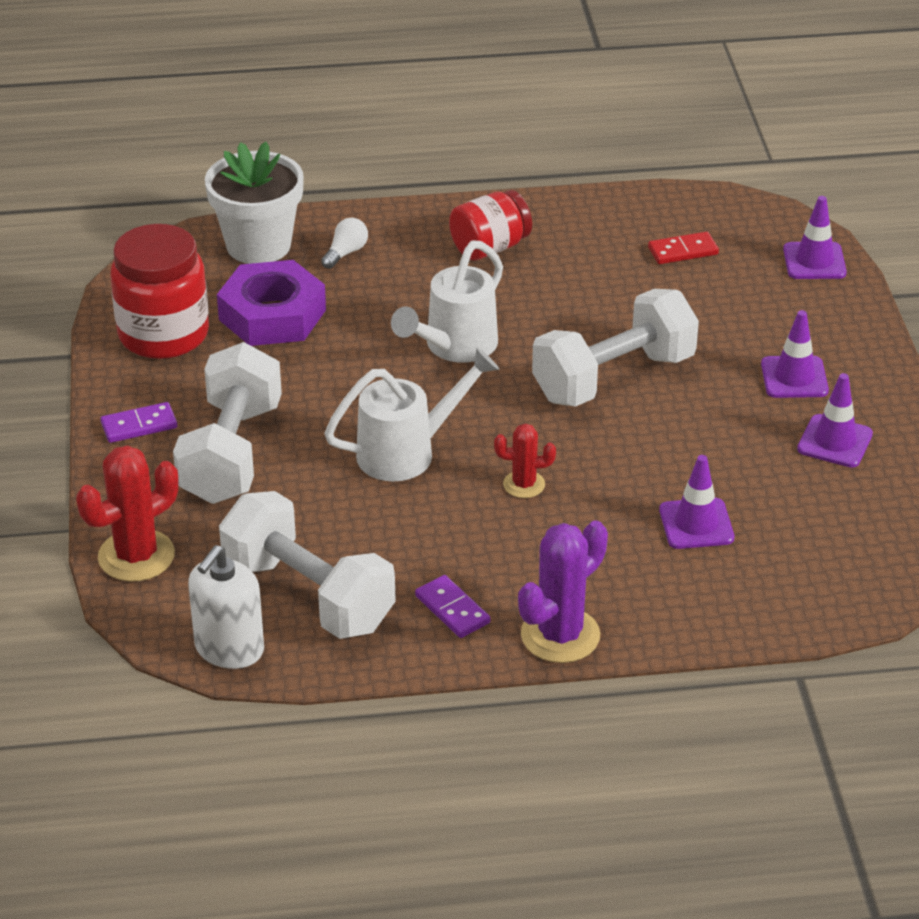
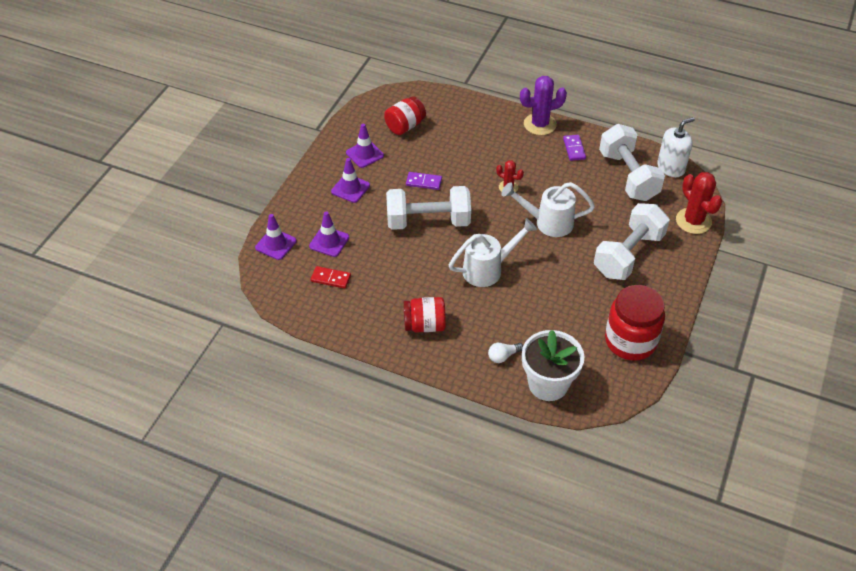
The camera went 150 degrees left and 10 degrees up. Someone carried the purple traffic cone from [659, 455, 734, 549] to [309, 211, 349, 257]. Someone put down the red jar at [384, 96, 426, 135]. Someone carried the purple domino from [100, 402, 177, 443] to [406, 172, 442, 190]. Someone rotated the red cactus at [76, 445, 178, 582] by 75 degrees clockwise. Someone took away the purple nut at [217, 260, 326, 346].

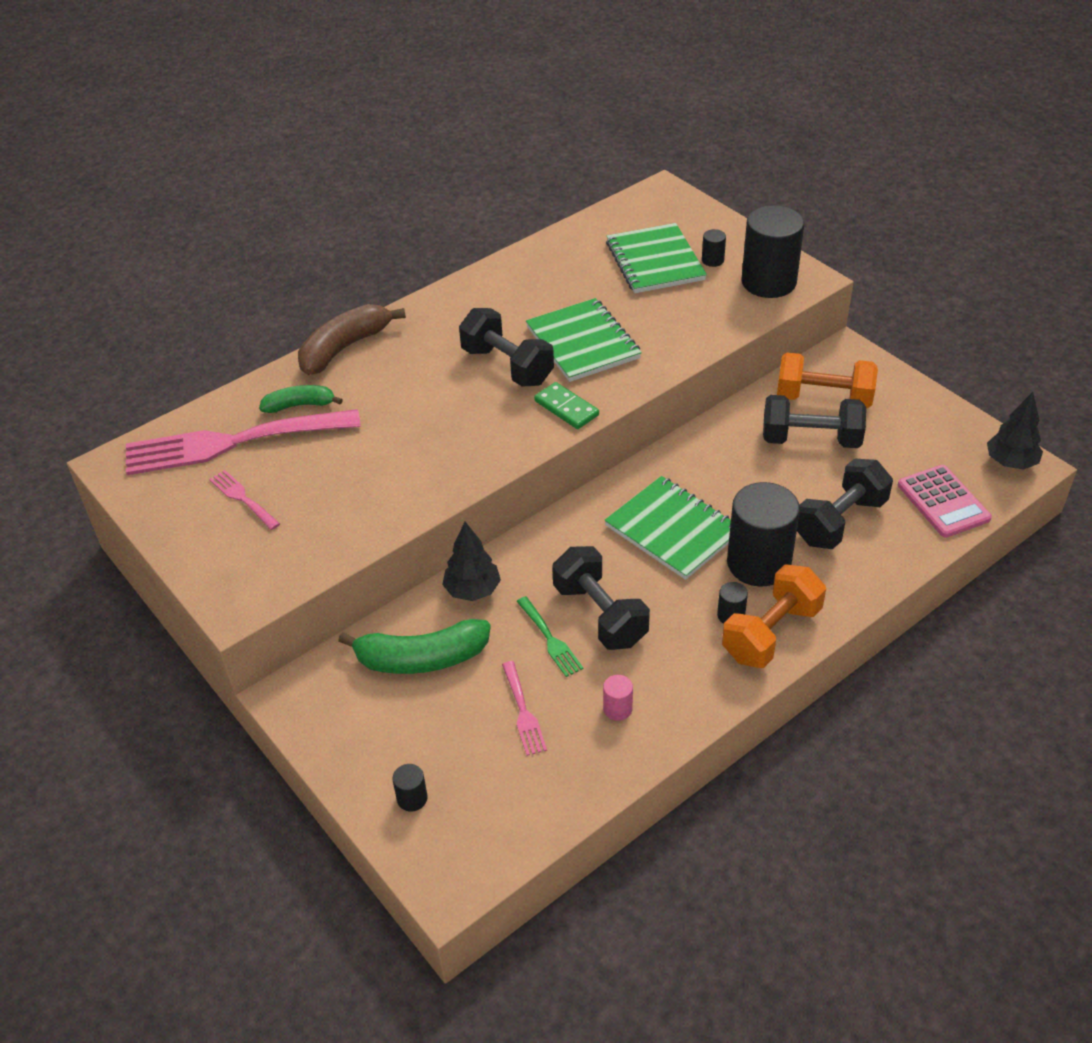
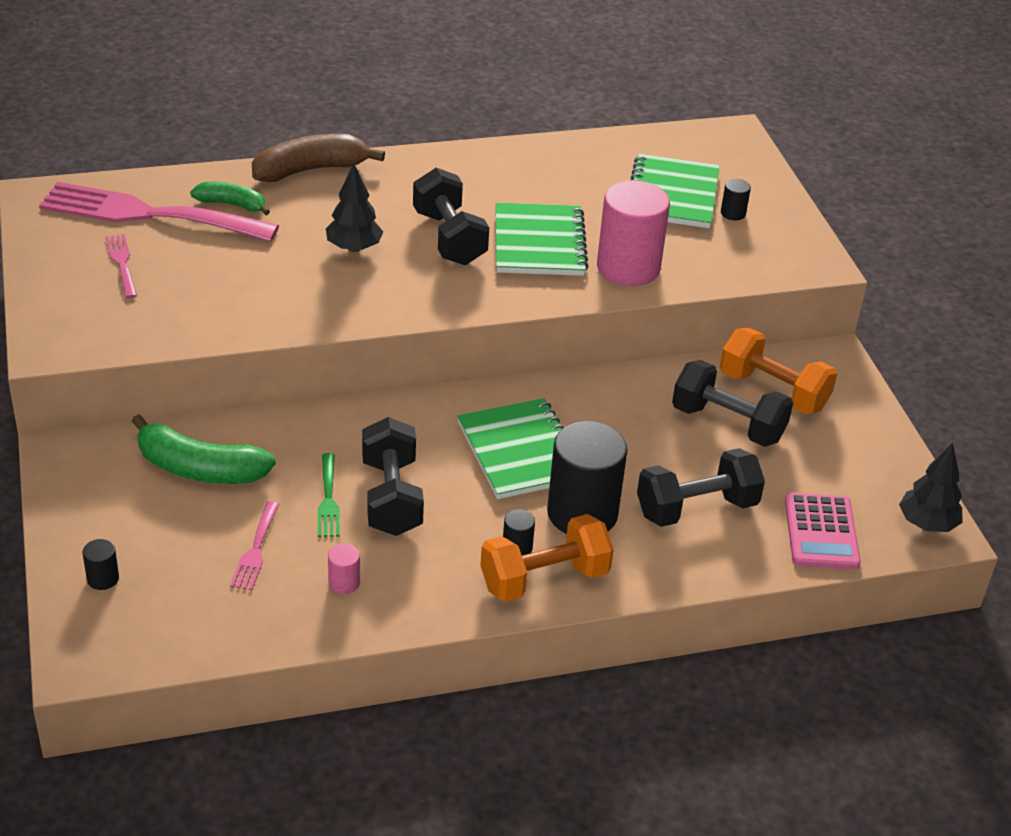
The camera went 20 degrees right and 5 degrees down. Someone carried the black tree from [442, 522, 501, 601] to [326, 164, 383, 252]. Someone put down the pink cylinder at [597, 180, 670, 286]. Someone took away the green domino at [534, 382, 599, 429]. Someone took away the black cylinder at [741, 205, 804, 298].

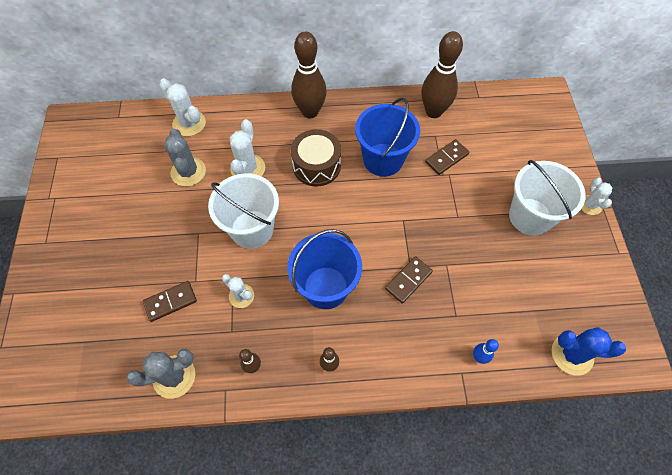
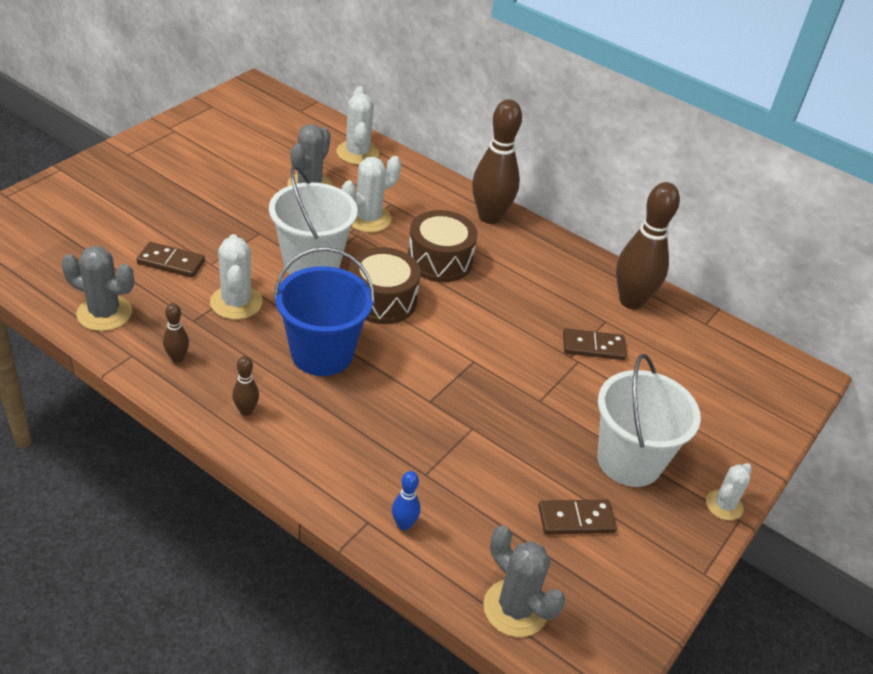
The camera went 35 degrees right and 20 degrees down. Someone scaled the white cactus at [222, 274, 254, 308] by 1.55. Someone put down the brown drum at [349, 247, 421, 324]. Someone repainted the blue cactus at [552, 327, 626, 376], which became the grey cactus at [483, 525, 566, 637]. Someone carried the brown domino from [385, 256, 433, 304] to [538, 500, 616, 534]. Someone took away the blue bucket at [355, 98, 420, 177].

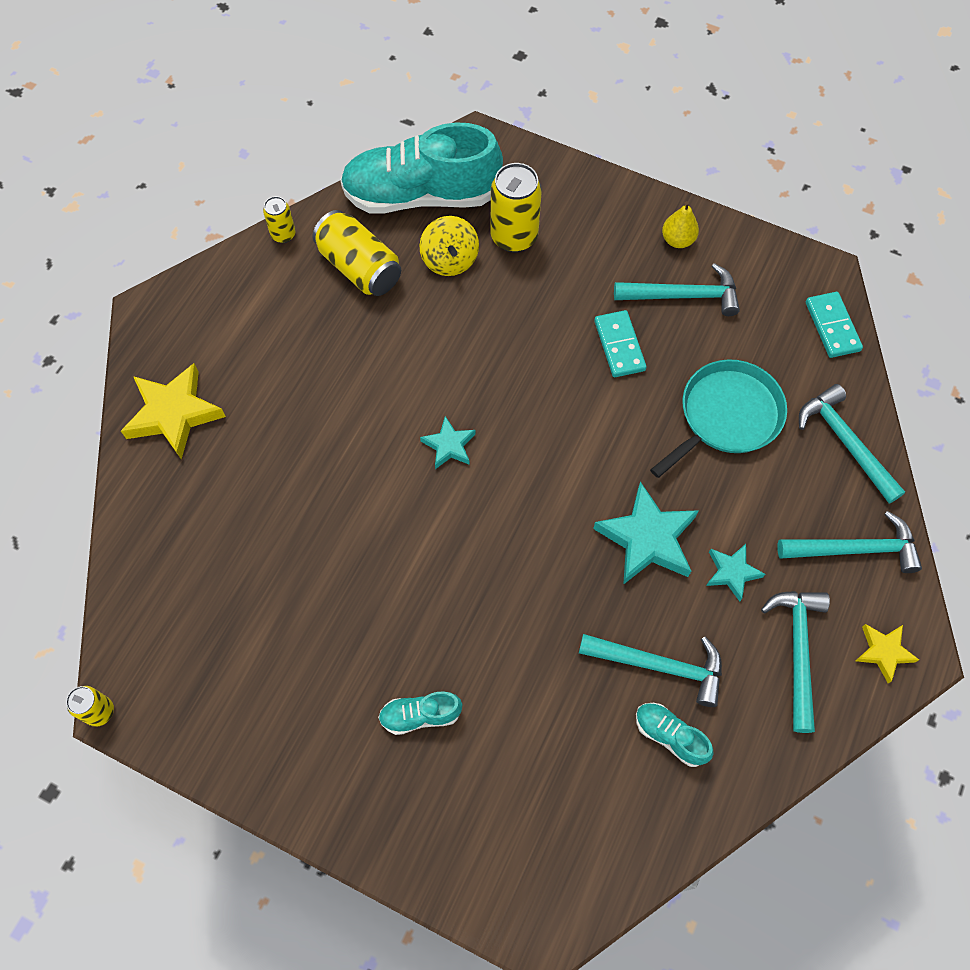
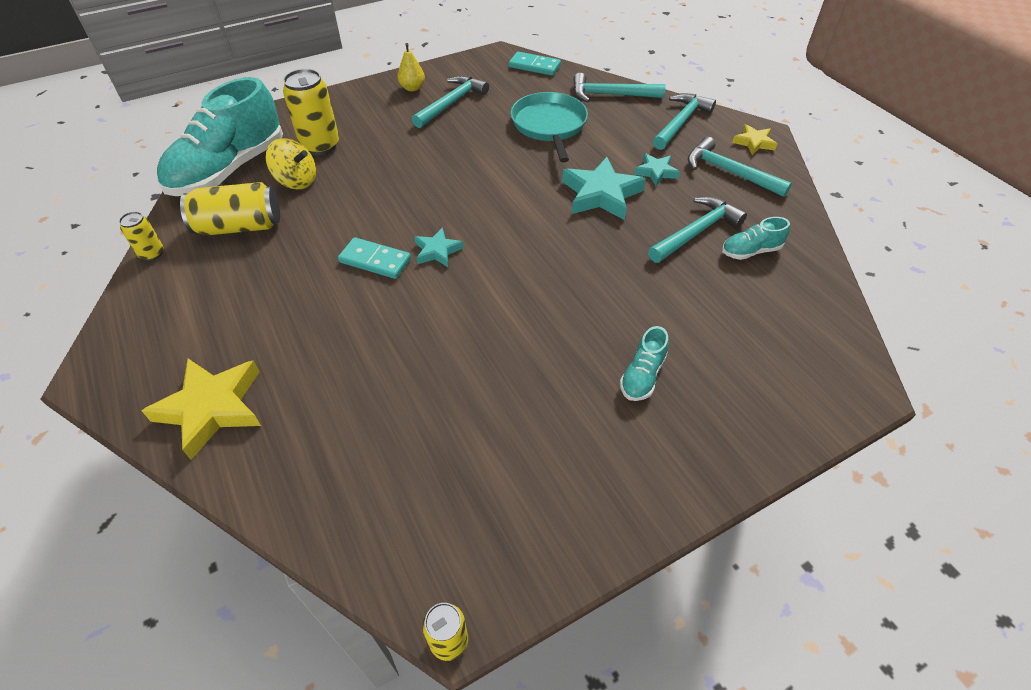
The camera went 55 degrees left and 15 degrees down. Someone carried the turquoise domino from [594, 310, 647, 377] to [338, 237, 411, 279].

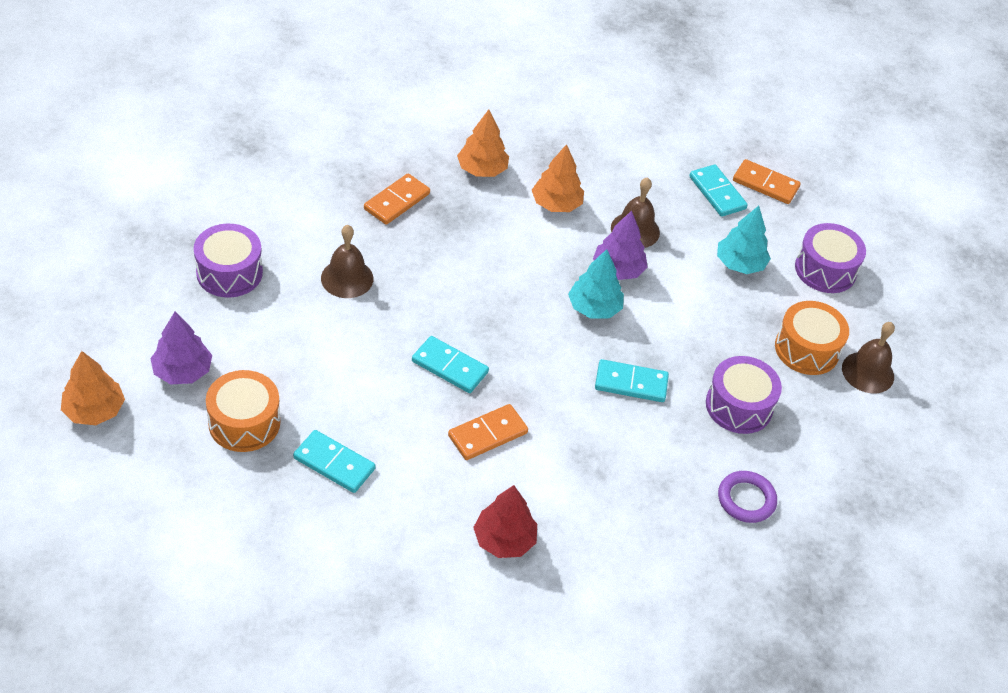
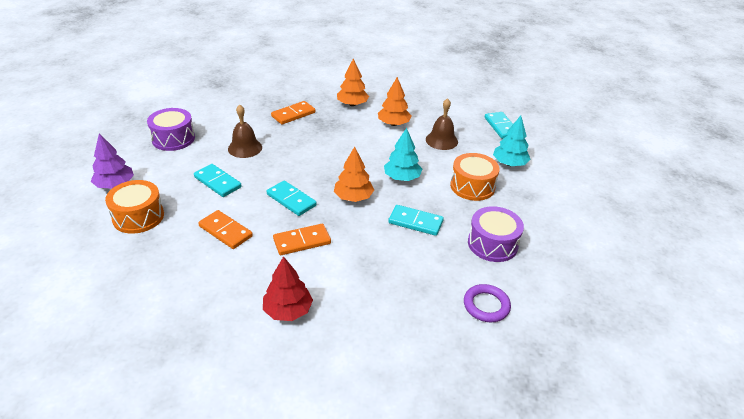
The camera went 15 degrees right and 10 degrees down. Someone carried the turquoise domino from [293, 430, 376, 493] to [194, 164, 242, 197]. Someone carried the orange domino from [733, 159, 801, 204] to [198, 210, 253, 249]. Someone carried the orange tree from [61, 351, 125, 425] to [334, 147, 374, 202]. Someone carried the orange drum from [775, 301, 849, 375] to [450, 153, 500, 201]. Someone took away the purple tree at [593, 211, 648, 280]. Someone took away the purple drum at [795, 223, 866, 293]. Someone took away the brown bell at [842, 322, 895, 393].

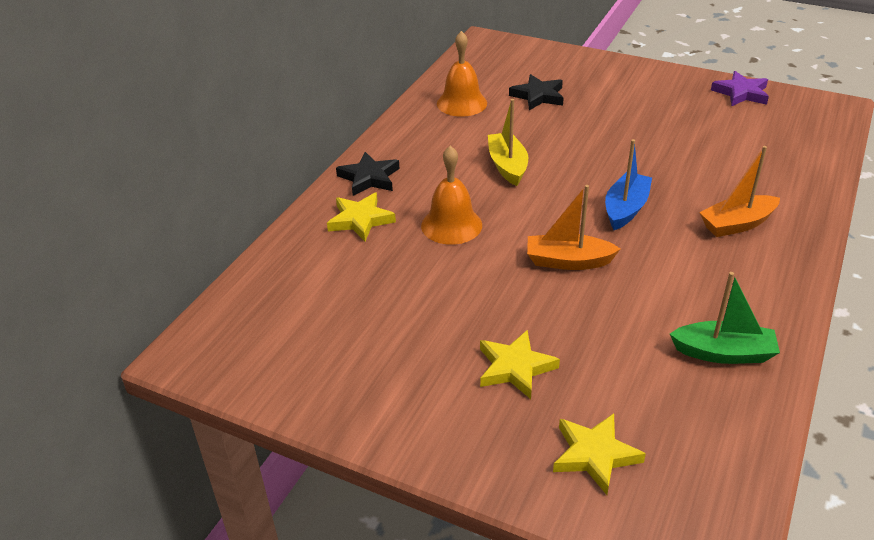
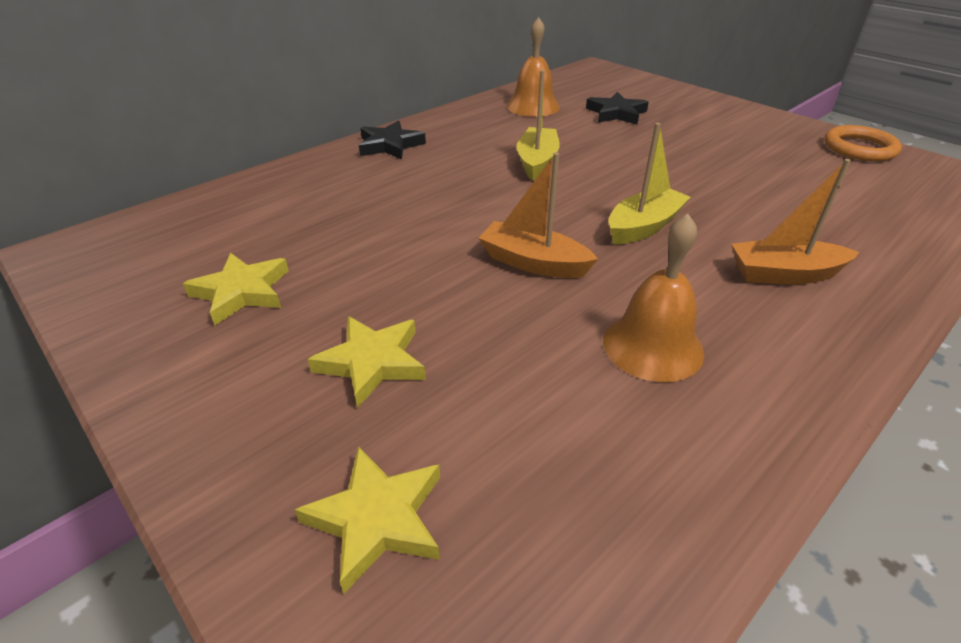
The camera went 20 degrees right and 0 degrees up. Someone carried the yellow star from [327, 192, 396, 241] to [183, 253, 289, 325]. Someone carried the orange bell from [421, 146, 482, 245] to [603, 213, 704, 382]. Someone repainted the blue boat at [605, 139, 652, 230], which became the yellow boat at [608, 123, 690, 245]. Someone swapped the purple star at [711, 71, 769, 106] for the orange ring at [824, 125, 902, 161]. Someone took away the green boat at [670, 272, 780, 364].

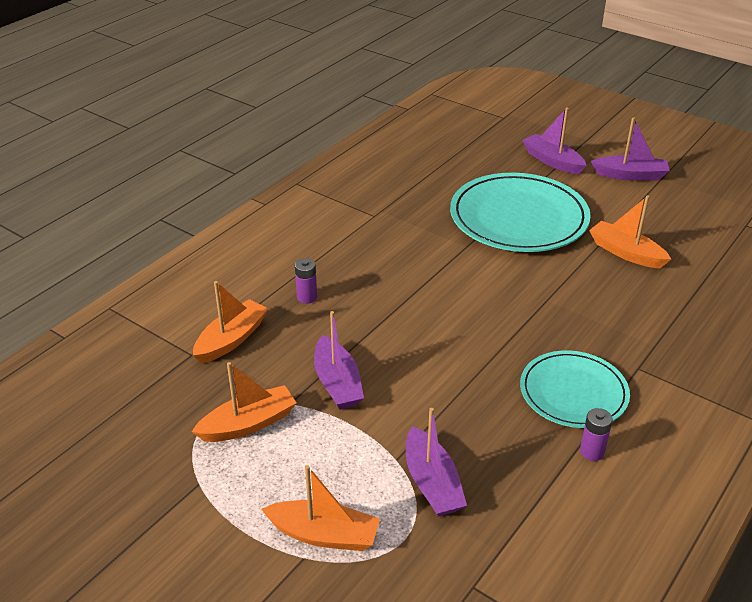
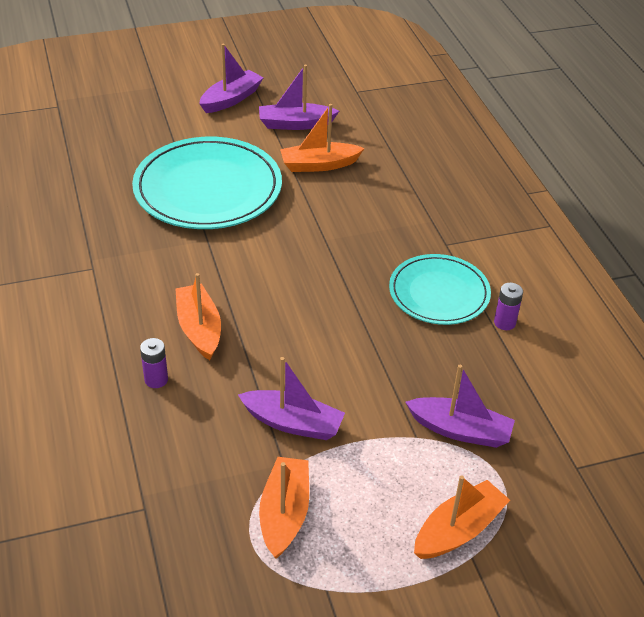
The camera went 55 degrees left and 5 degrees up. Someone carried the orange boat from [193, 281, 268, 363] to [175, 273, 221, 360]. Someone carried the purple boat from [522, 108, 587, 175] to [259, 65, 339, 130].

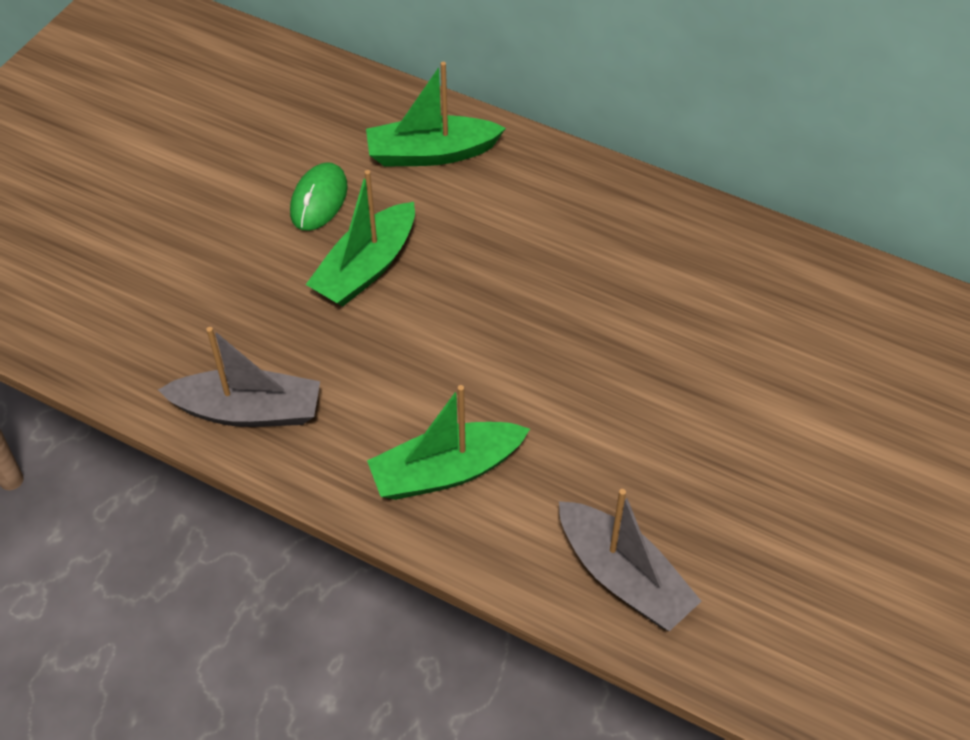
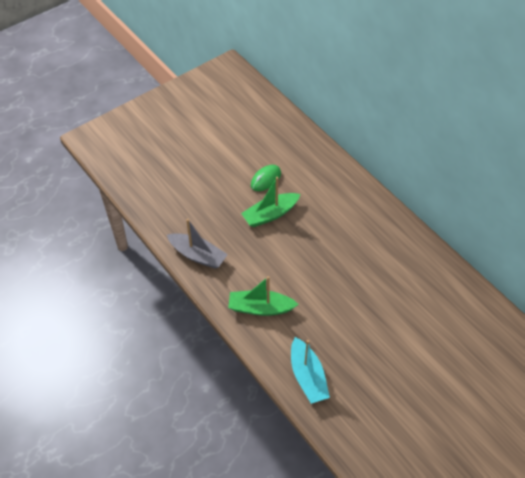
The camera went 25 degrees right and 0 degrees up. Someone repainted the grey boat at [559, 489, 701, 631], which became the turquoise boat at [291, 337, 330, 404]. Someone took away the green boat at [366, 62, 506, 167].

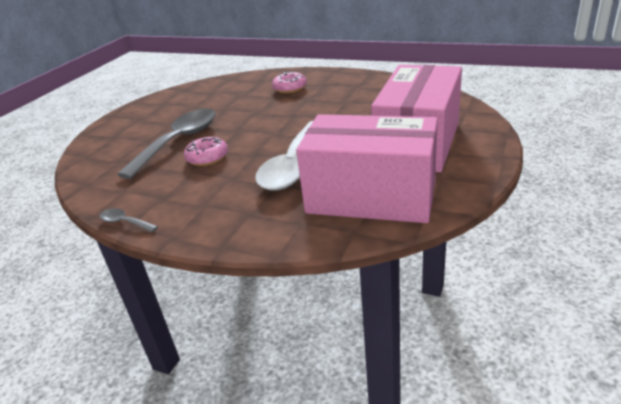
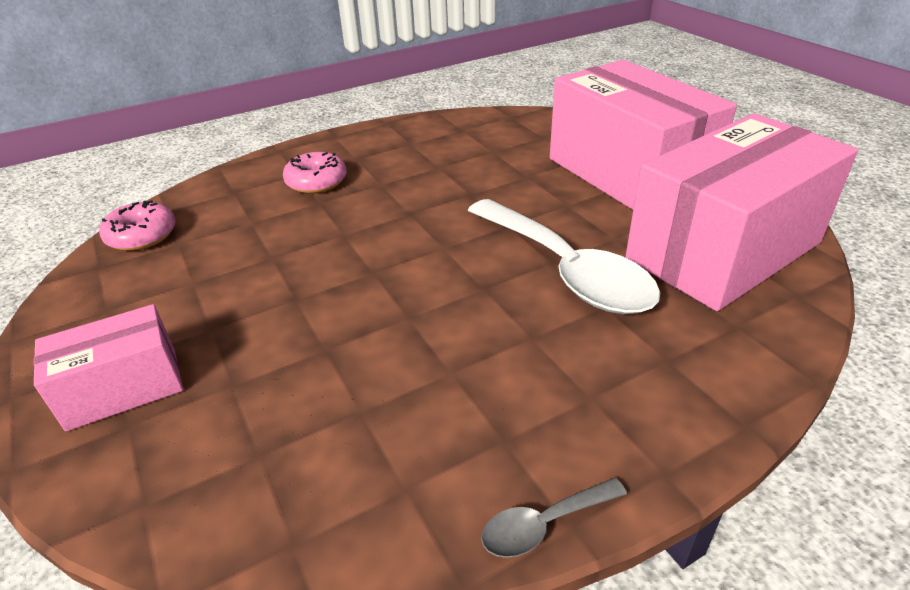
The camera went 55 degrees left and 5 degrees up. Someone put down the pink box at [34, 304, 183, 431]. Someone carried the pink donut from [184, 137, 228, 166] to [99, 200, 176, 251]. Someone took away the grey spoon at [117, 109, 216, 179].

